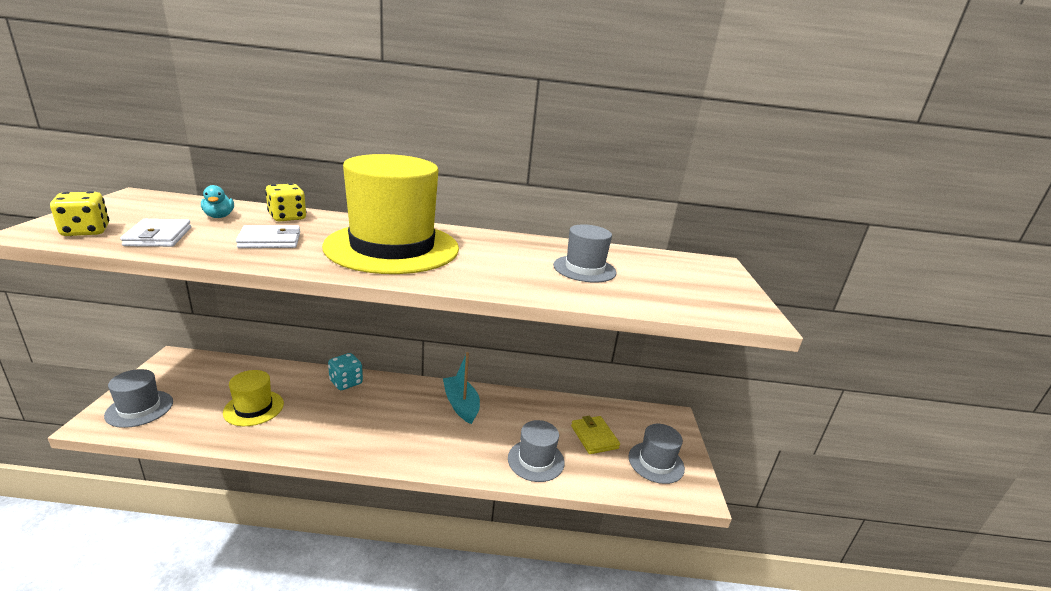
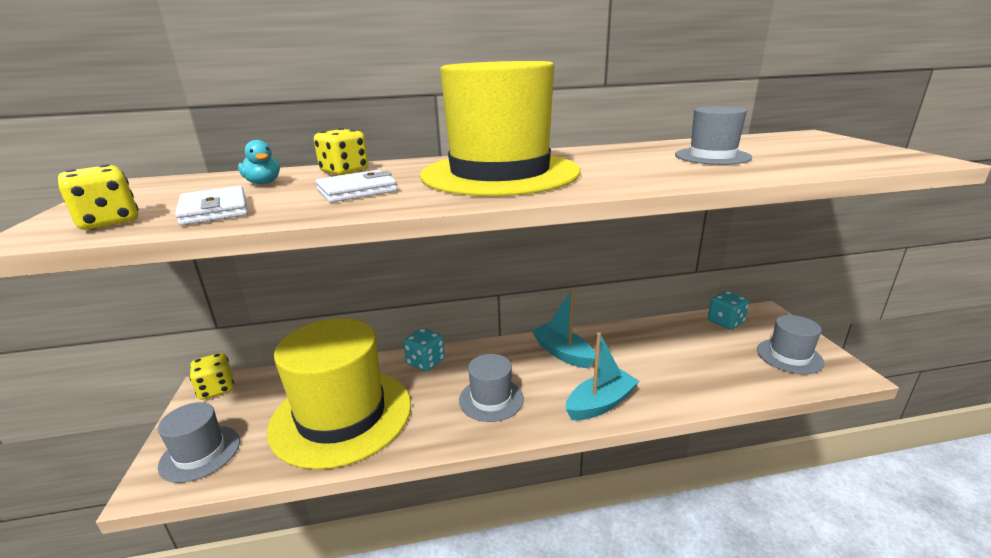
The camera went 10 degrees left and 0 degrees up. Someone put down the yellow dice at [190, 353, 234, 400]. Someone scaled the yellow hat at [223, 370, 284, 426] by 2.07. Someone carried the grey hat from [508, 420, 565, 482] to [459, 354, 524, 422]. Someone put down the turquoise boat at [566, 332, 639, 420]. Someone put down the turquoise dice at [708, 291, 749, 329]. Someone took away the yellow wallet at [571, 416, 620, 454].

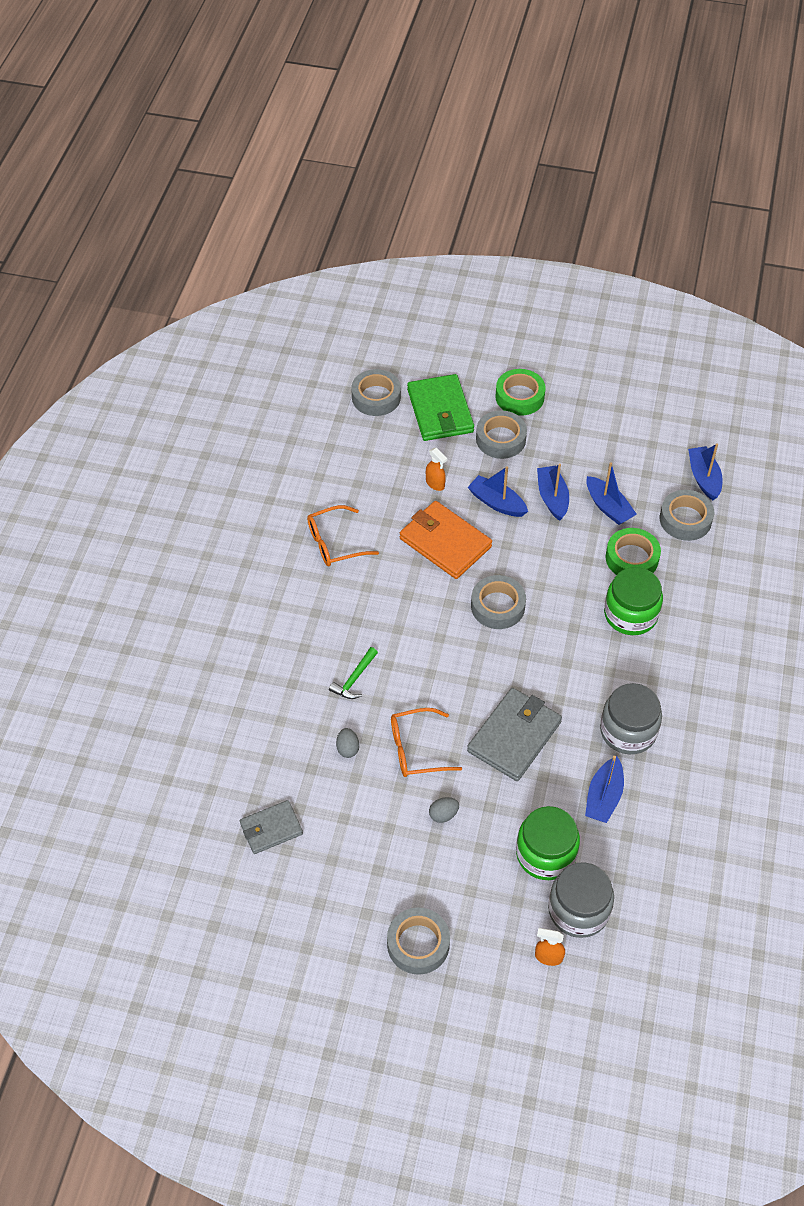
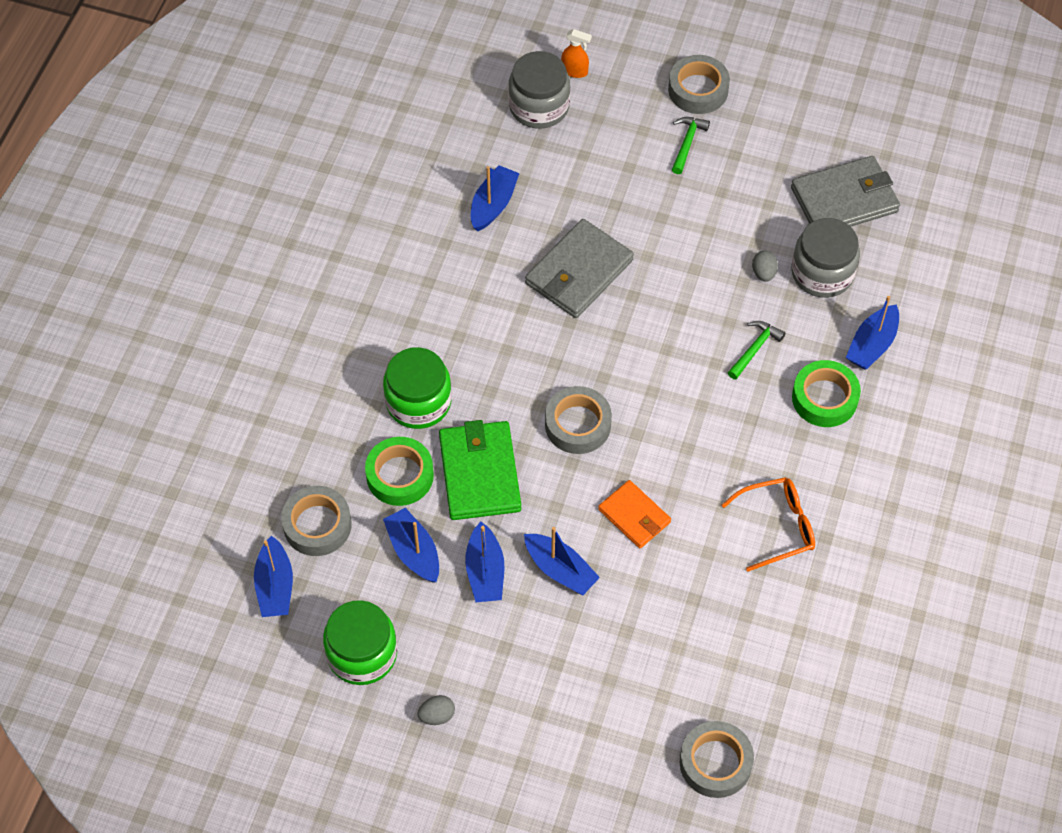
The camera went 175 degrees left and 5 degrees up. Someone carried the green jar from [516, 806, 580, 880] to [323, 600, 397, 685]. Someone carried the grey egg from [429, 797, 459, 823] to [417, 695, 455, 725]. Someone carried the green wallet from [407, 374, 474, 441] to [439, 420, 521, 520]. Someone scaled the orange wallet at [400, 501, 492, 579] by 0.61. Someone put down the green hammer at [672, 117, 710, 174]. Someone scaled the grey wallet at [240, 800, 303, 854] by 1.63. Someone carried the grey jar from [600, 683, 662, 754] to [791, 218, 860, 298]. Someone carried the green tape from [495, 369, 546, 416] to [792, 360, 861, 427]. Someone put down the blue boat at [846, 296, 899, 369]. Someone took away the orange glasses at [391, 708, 462, 777]. Someone took away the orange spray bottle at [426, 448, 447, 491]. Someone took away the grey tape at [476, 410, 527, 459].

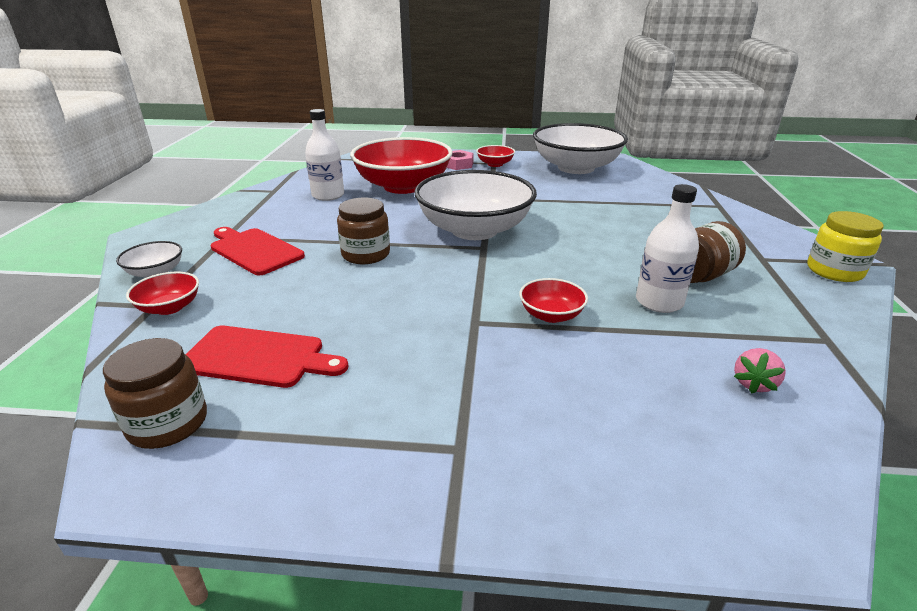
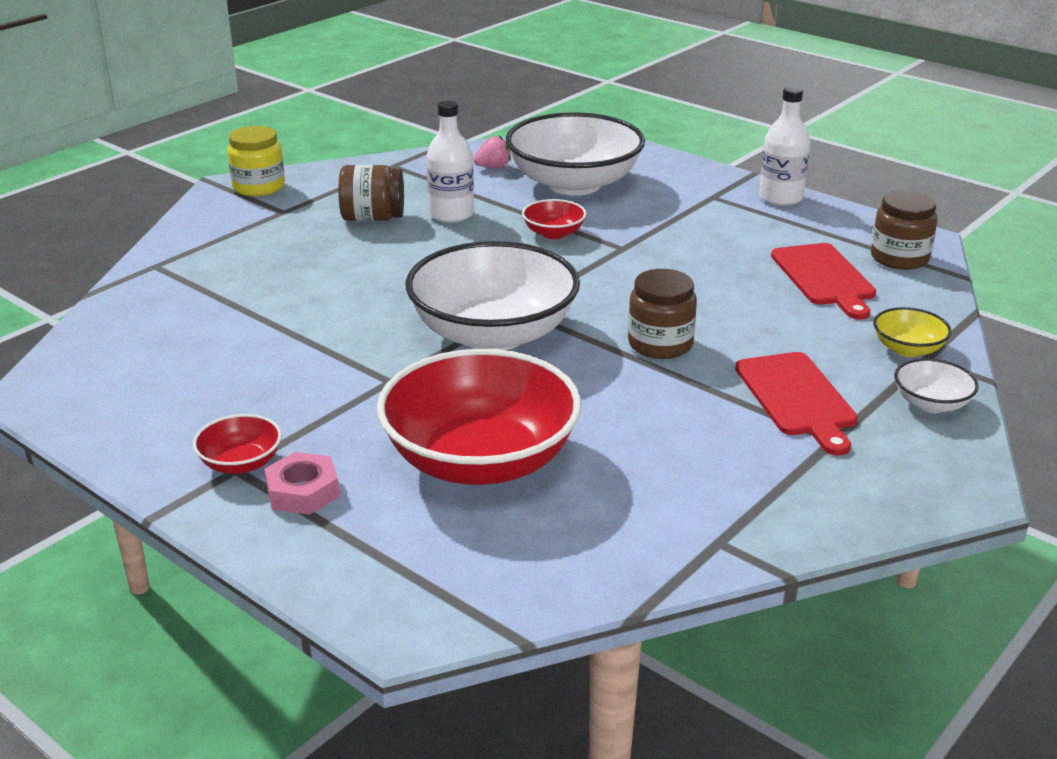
The camera went 145 degrees left and 0 degrees up. Someone carried the white bowl from [533, 123, 628, 174] to [506, 112, 645, 195]. Someone carried the white bottle from [305, 109, 344, 201] to [759, 86, 810, 206]. Someone rotated the red cutting board at [186, 326, 349, 388] by 150 degrees counterclockwise. Someone repainted the red bowl at [126, 272, 199, 315], which became the yellow bowl at [873, 307, 952, 357].

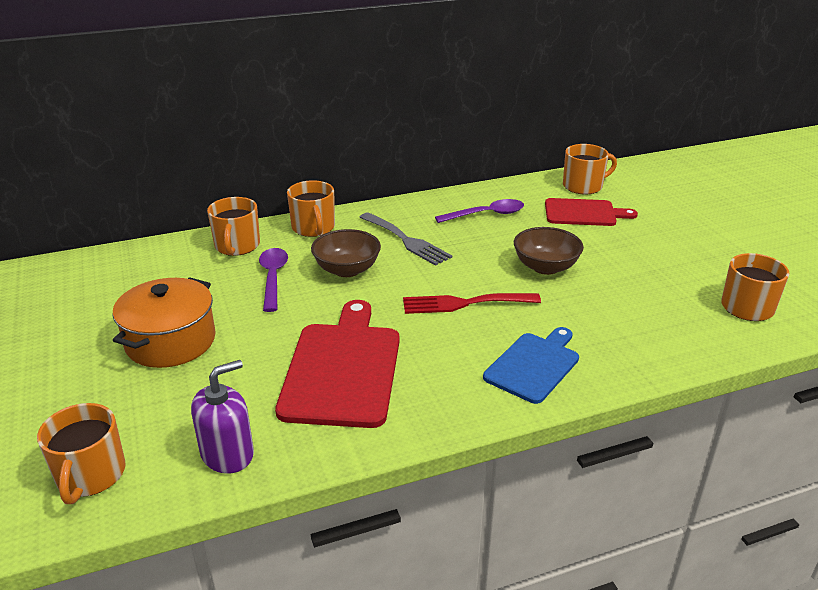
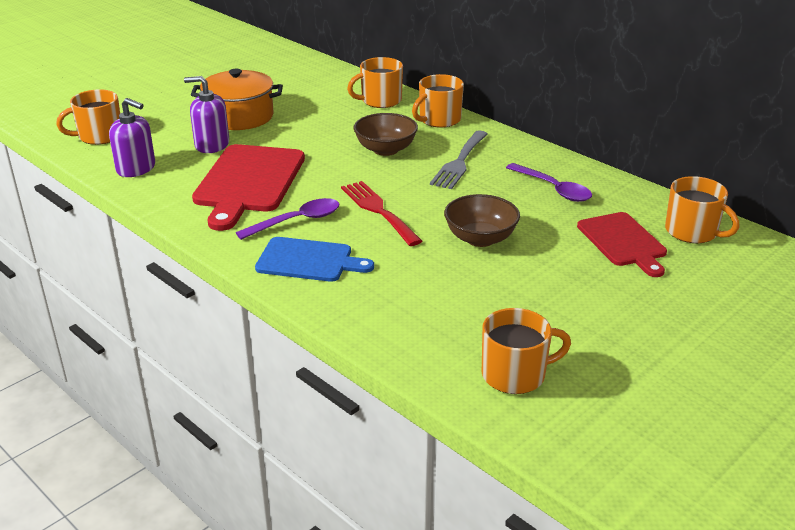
The camera went 65 degrees right and 0 degrees up. Someone put down the purple soap dispenser at [184, 76, 229, 153]. Someone rotated the red cutting board at [275, 300, 400, 428] by 120 degrees clockwise. Someone carried the purple spoon from [259, 248, 288, 312] to [236, 198, 339, 240].

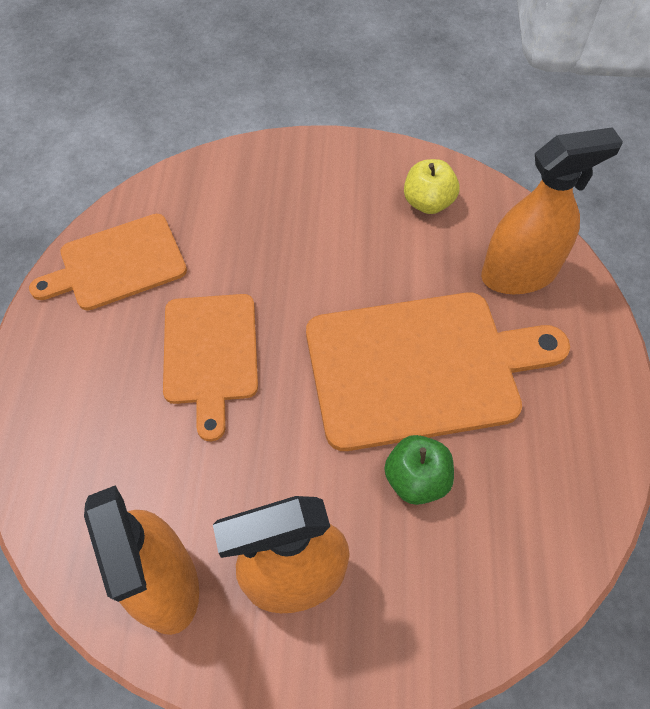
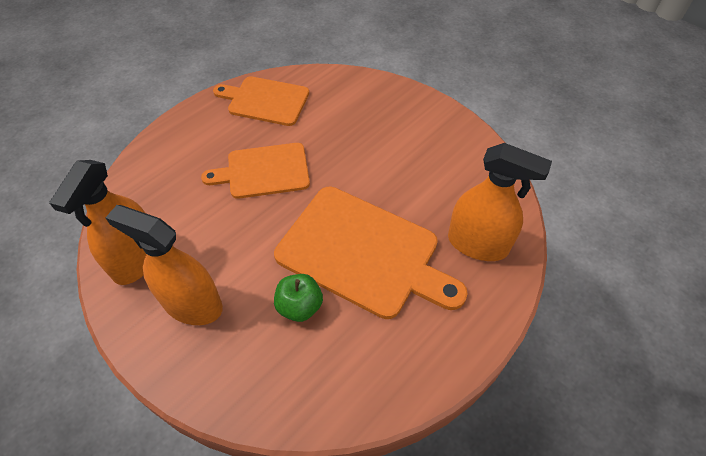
The camera went 40 degrees right and 5 degrees down. Someone rotated the orange cutting board at [163, 294, 258, 441] by 45 degrees clockwise. Someone took away the yellow apple at [404, 159, 460, 214].

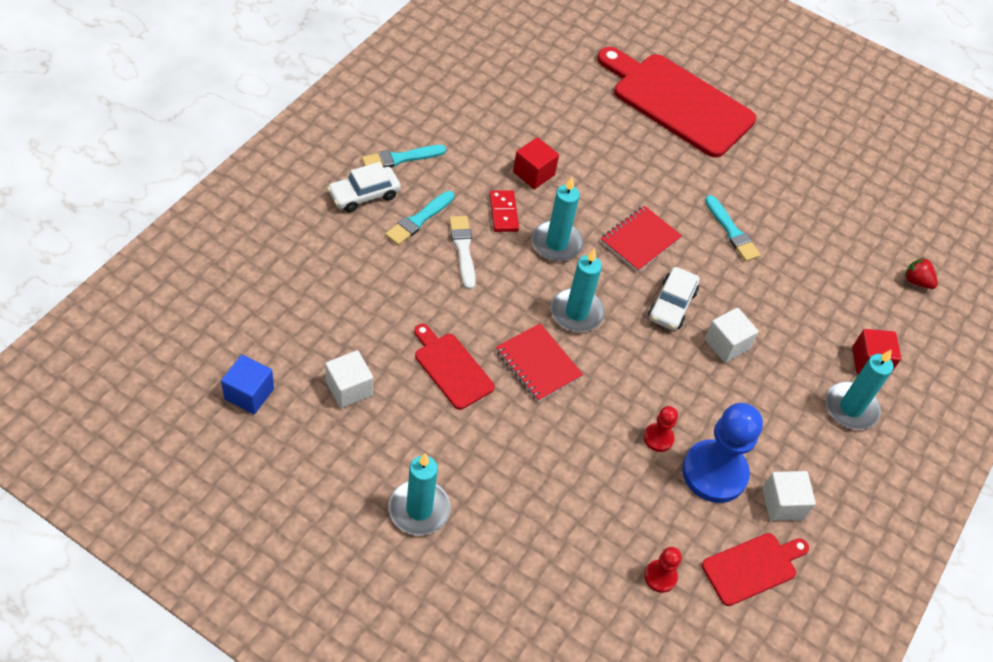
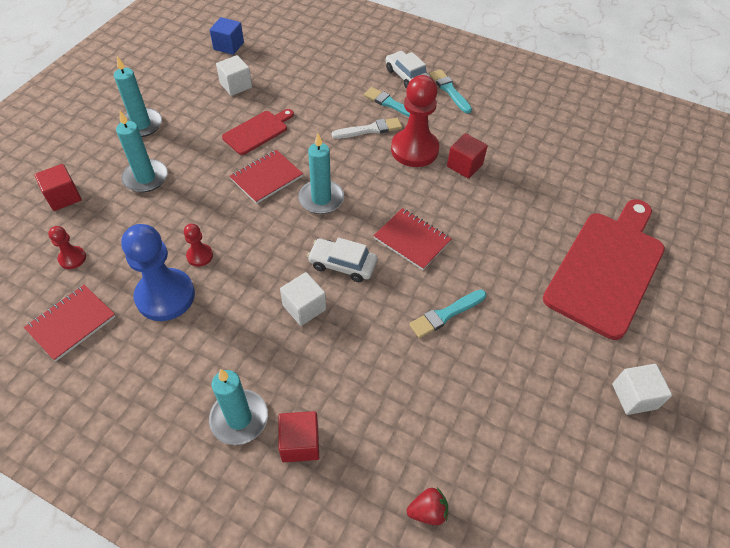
The camera went 90 degrees right and 0 degrees up. Someone swapped the red cutting board at [702, 533, 809, 606] for the red notebook at [24, 285, 116, 361]. Someone put down the red cube at [34, 164, 82, 211]. Someone carried the turquoise candle from [532, 177, 583, 261] to [116, 111, 168, 192]. Someone swapped the red domino at [489, 190, 519, 232] for the red pawn at [391, 75, 439, 167]. Someone rotated the red strawberry at [905, 257, 938, 289] by 45 degrees clockwise. Someone carried the white cube from [762, 471, 816, 521] to [612, 364, 672, 415].

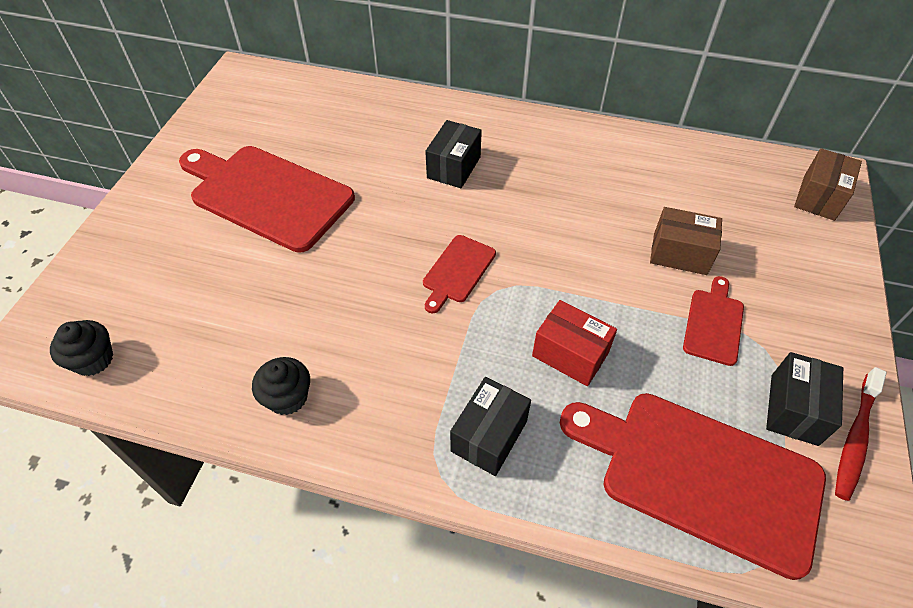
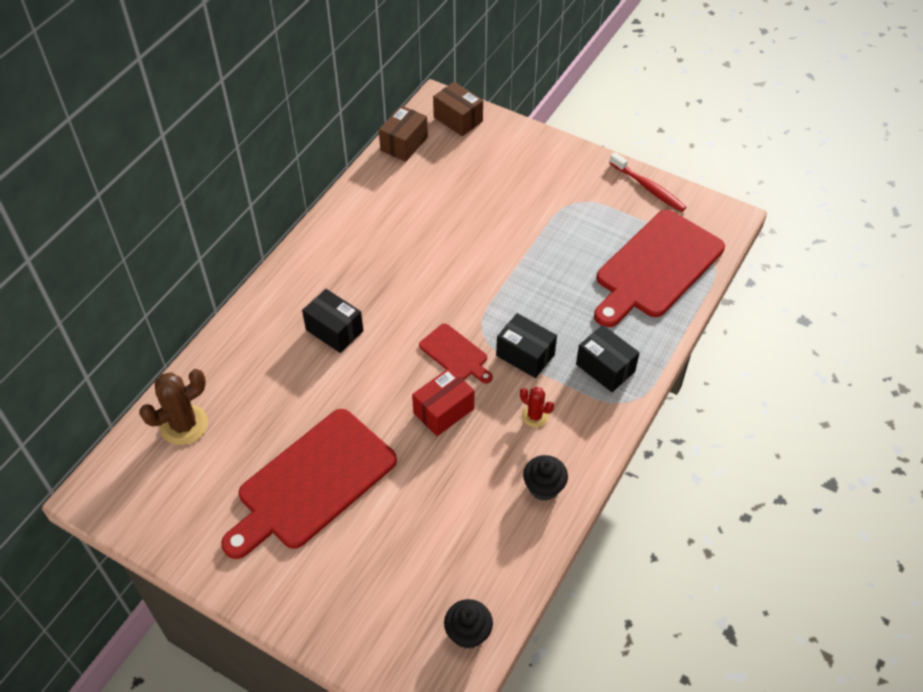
The camera went 75 degrees left and 0 degrees up. Someone put down the brown cactus at [139, 369, 208, 445]. Someone carried the brown box from [650, 207, 722, 275] to [379, 106, 428, 162]. Someone carried the red box from [532, 300, 617, 386] to [412, 367, 475, 436]. Someone carried the black box from [766, 352, 843, 446] to [496, 313, 557, 378]. Someone put down the red cactus at [520, 387, 554, 427]. Someone took away the red cutting board at [683, 276, 744, 366].

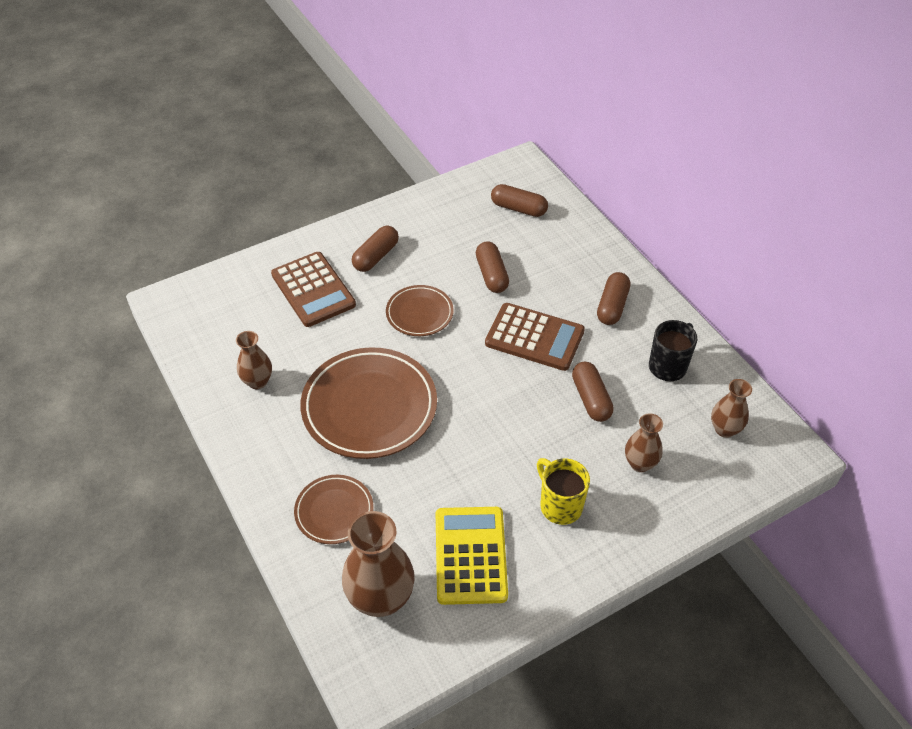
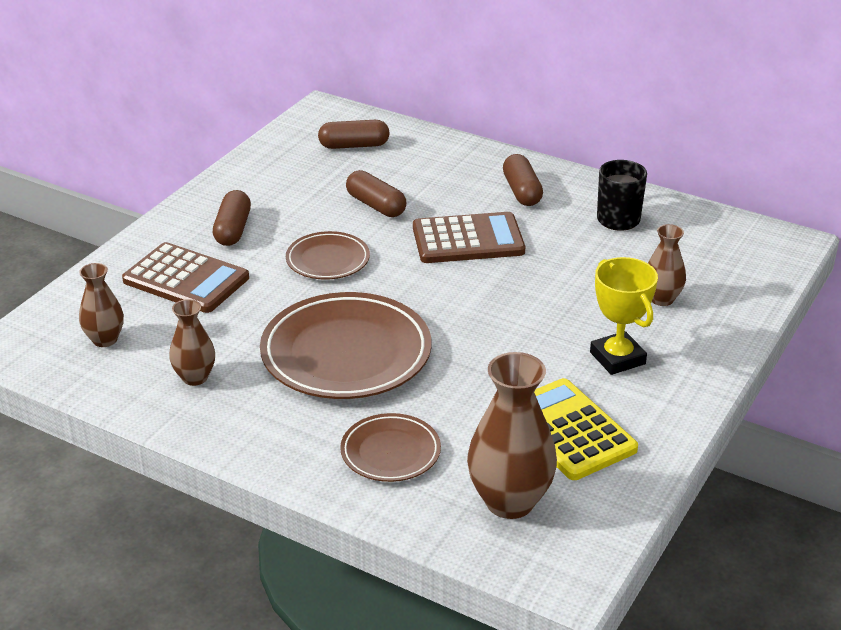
The camera went 30 degrees left and 15 degrees down. Someone carried the brown vase from [711, 379, 752, 438] to [79, 263, 124, 347]. Someone swapped the yellow mug at [537, 458, 590, 525] for the yellow trophy at [590, 257, 658, 375]. Someone took away the brown capsule at [572, 361, 614, 422].

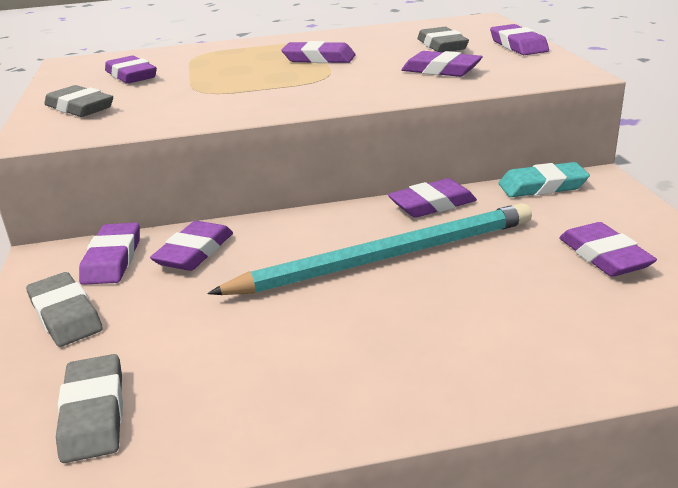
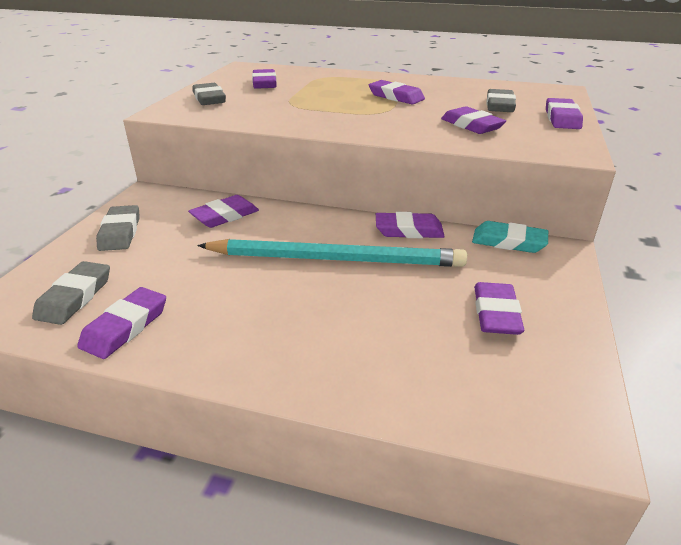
The camera went 25 degrees right and 5 degrees up. Someone carried the purple eraser from [79, 223, 140, 285] to [77, 287, 166, 359].

